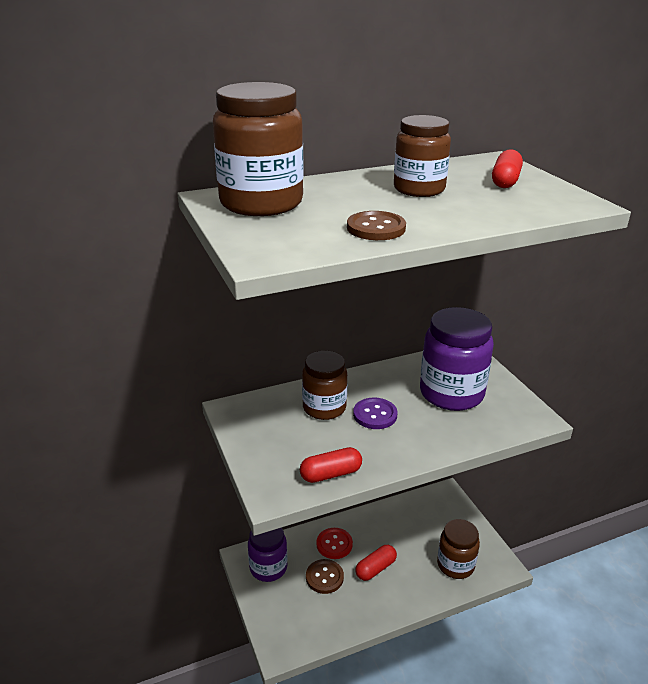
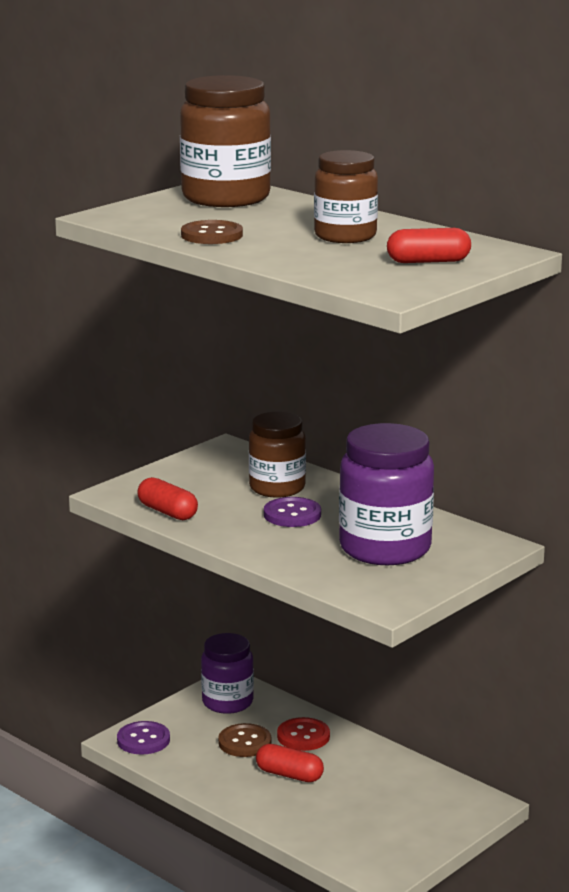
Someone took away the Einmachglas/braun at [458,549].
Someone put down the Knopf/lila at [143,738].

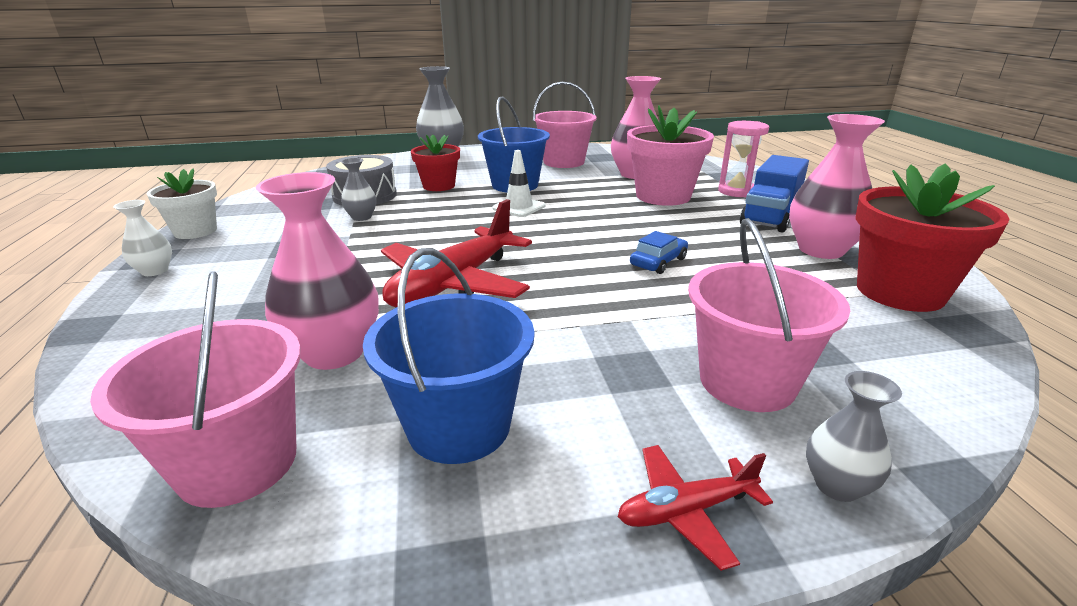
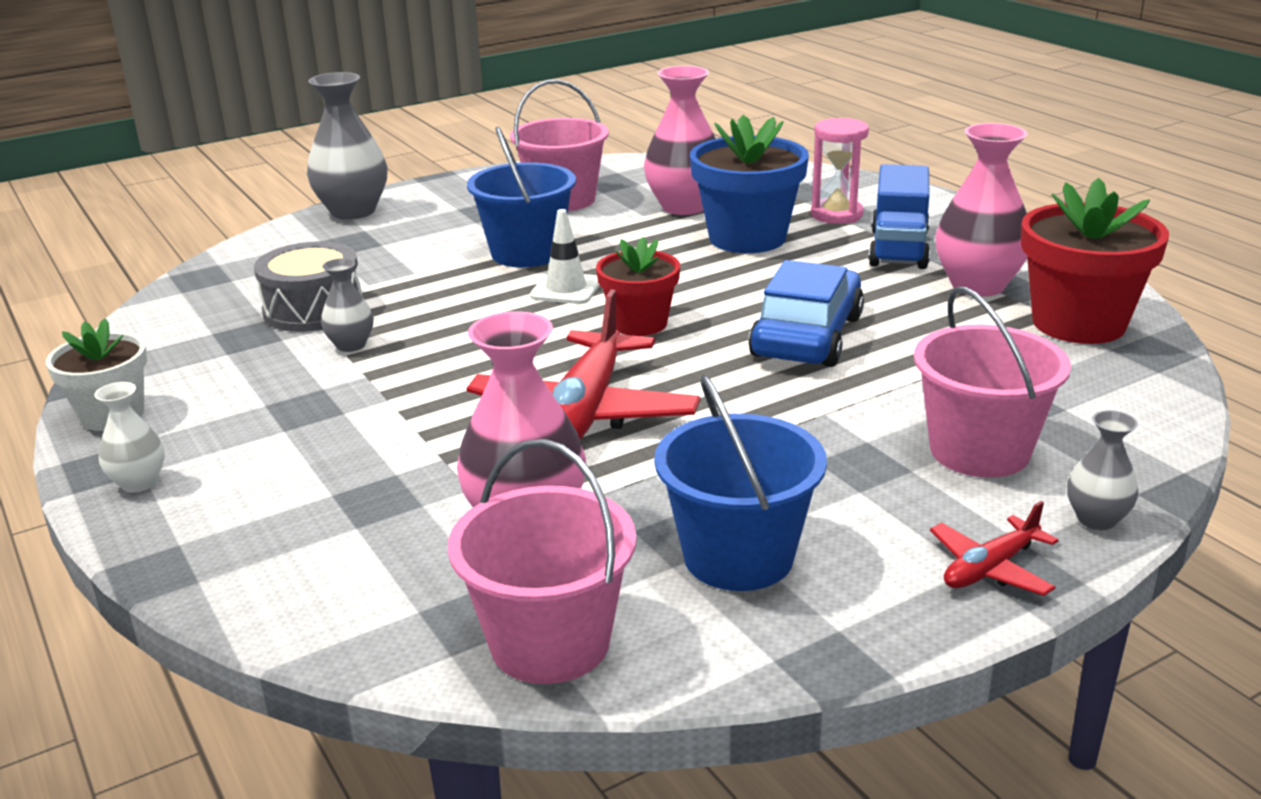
Someone carried the Blumentopf/rot from [435,162] to [638,286].
Someone repainted the Blumentopf/rosa at [670,155], which became the Blumentopf/blau at [749,184].
Someone scaled the Auto/blau at [659,252] by 1.96.

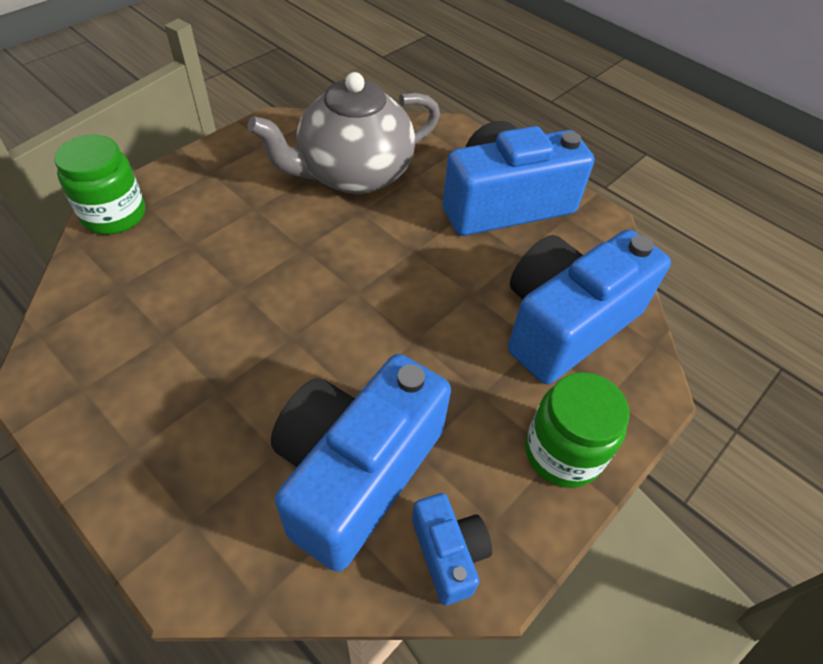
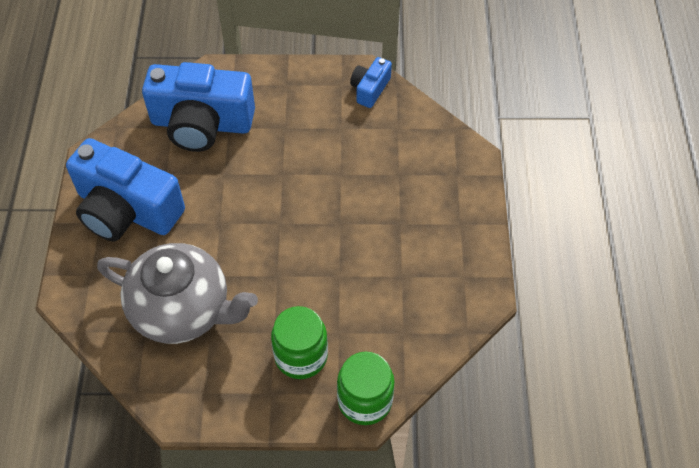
Someone took away the Kamera/blau at [361,463].
Someone carried the Einmachglas/grün from [577,430] to [299,342].

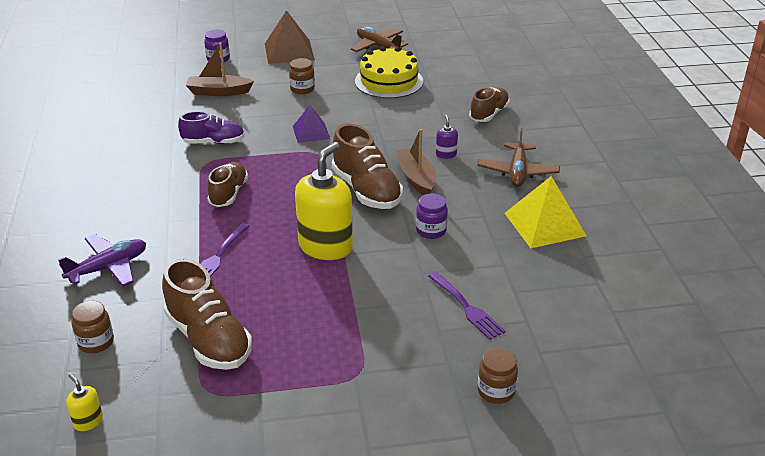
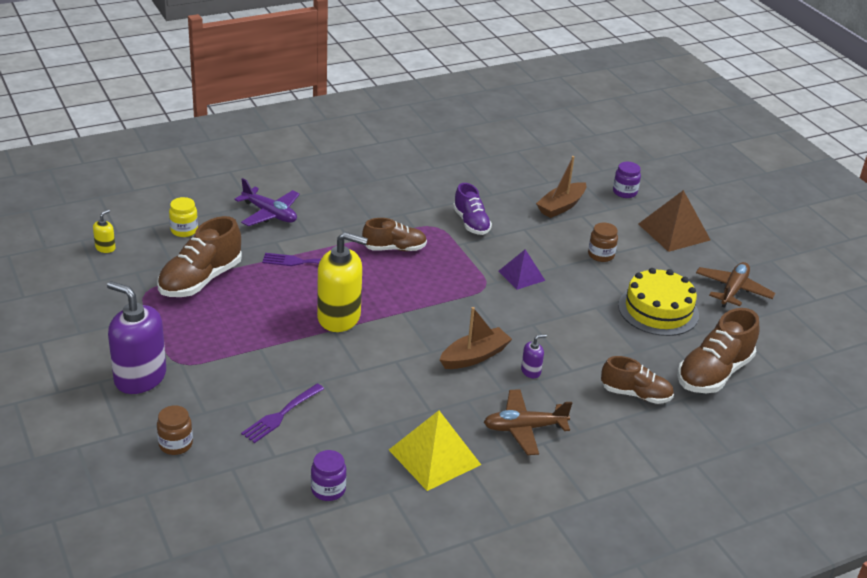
Someone put down the Seifenspender/lila at [136,337].
Someone carried the Schuh/braun from [367,166] to [718,350].
Someone carried the Einmachglas/lila from [432,216] to [328,475].
Someone repainted the Einmachglas/braun at [93,327], which became the Einmachglas/gelb at [183,217].
Someone rotated the Boot/braun at [219,69] by 120 degrees counterclockwise.

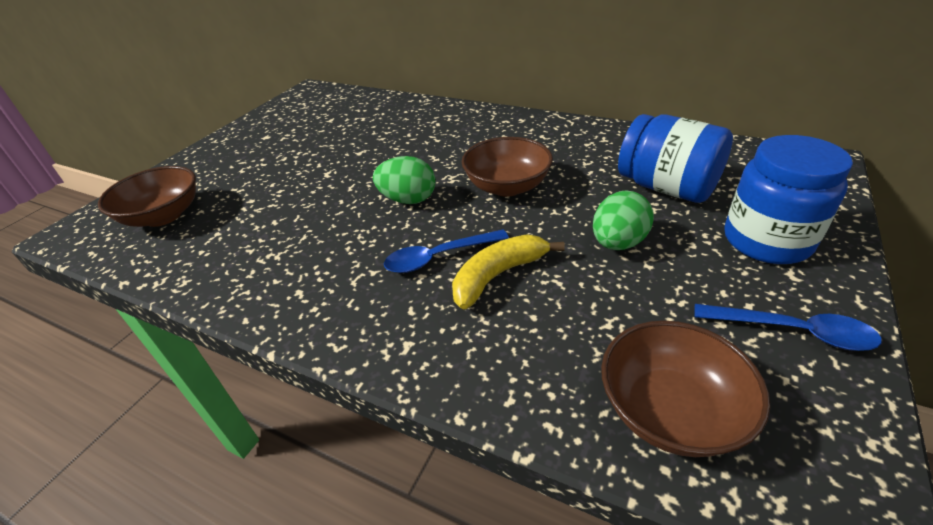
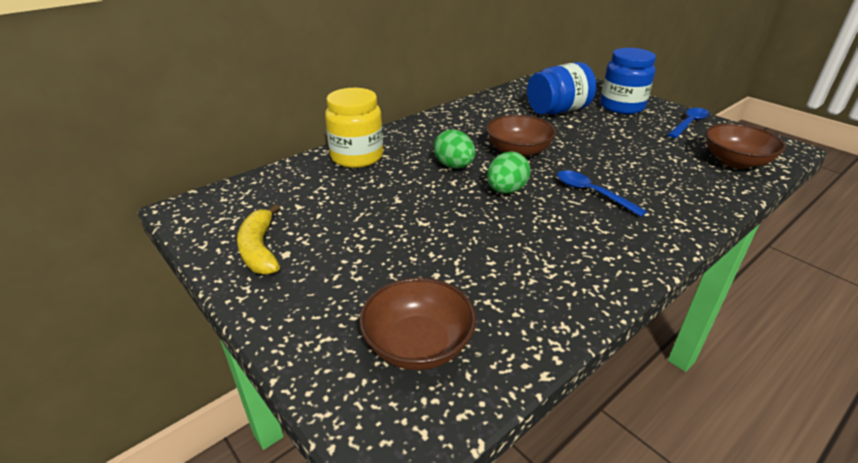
Someone put down the Einmachglas/gelb at [354,128].
Someone carried the Banane/gelb from [508,271] to [258,239].
Someone carried the Ei/grün from [623,220] to [454,149].
Someone rotated the Löffel/blau at [446,251] by 135 degrees clockwise.

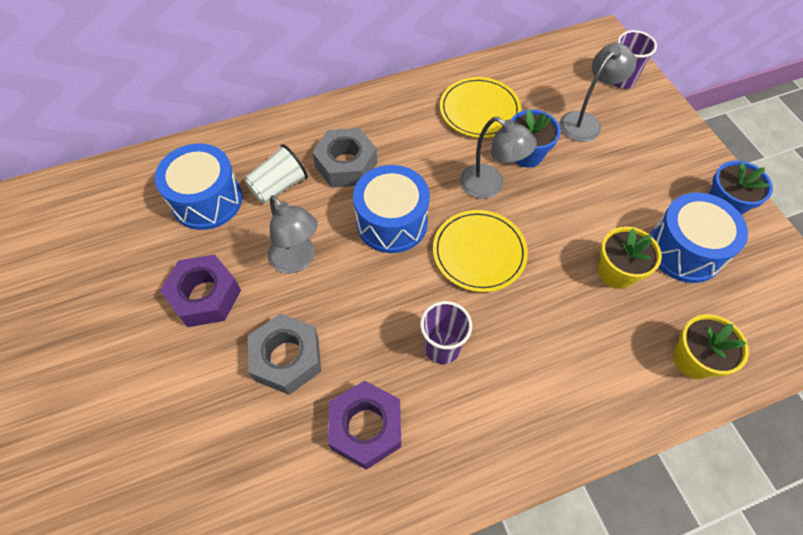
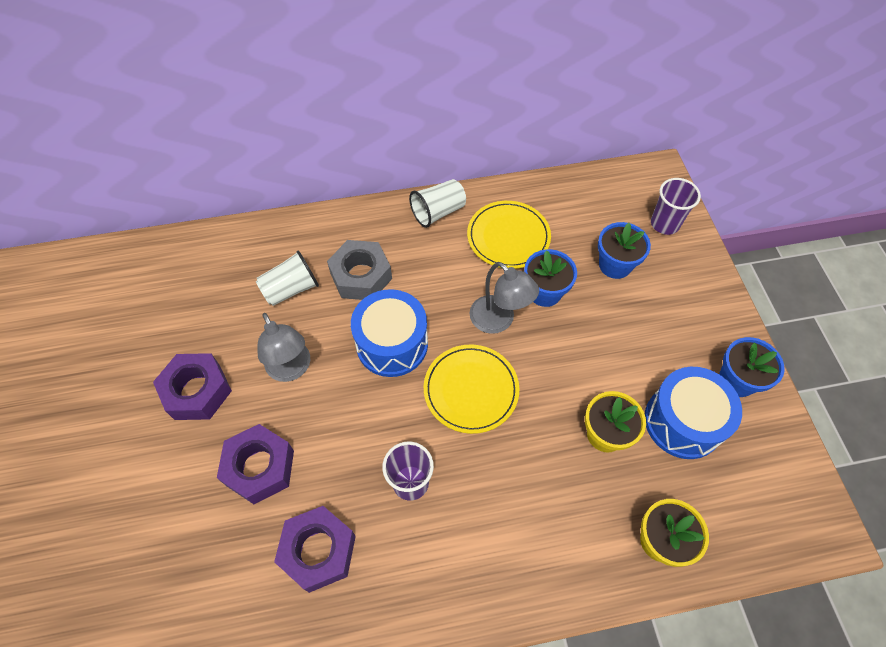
Someone took away the Trommel/blau at [199,187].
Someone put down the Becher/weiß at [437,203].
Someone swapped the Lampe/grau at [598,92] for the Blumentopf/blau at [624,250].
Someone repainted the Sechskantmutter/grau at [284,354], which became the Sechskantmutter/lila at [255,464].

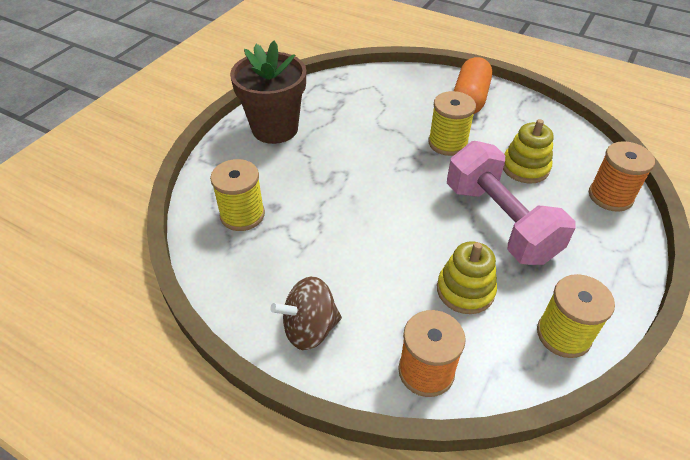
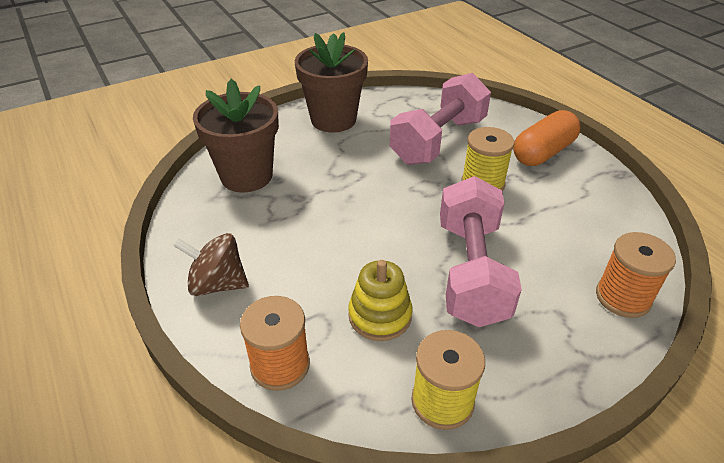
Someone took away the Stapelspielzeug/gelb at [528,151].
Someone put down the Hantel/rosa at [440,119].
Someone swapped the Garnrolle/gelb at [237,195] for the Blumentopf/braun at [236,136].

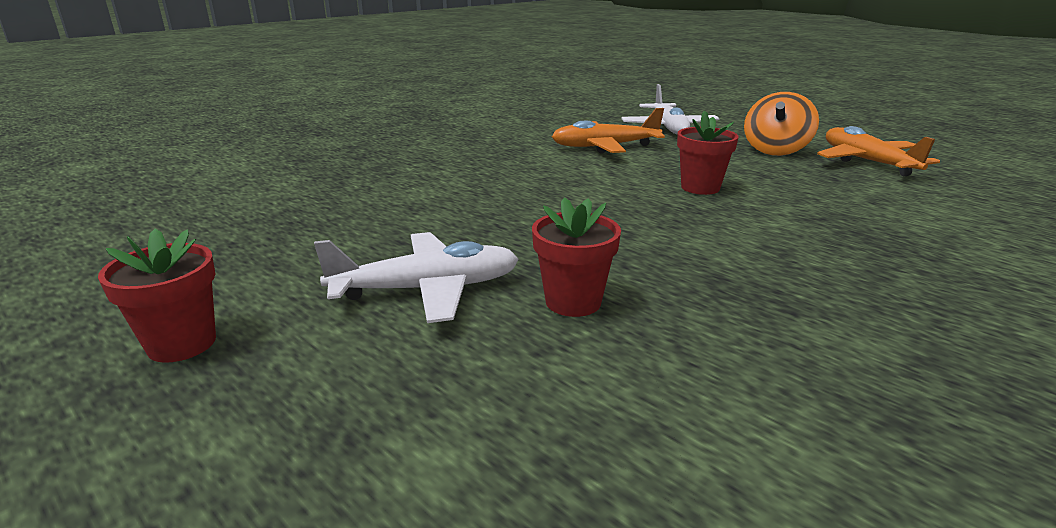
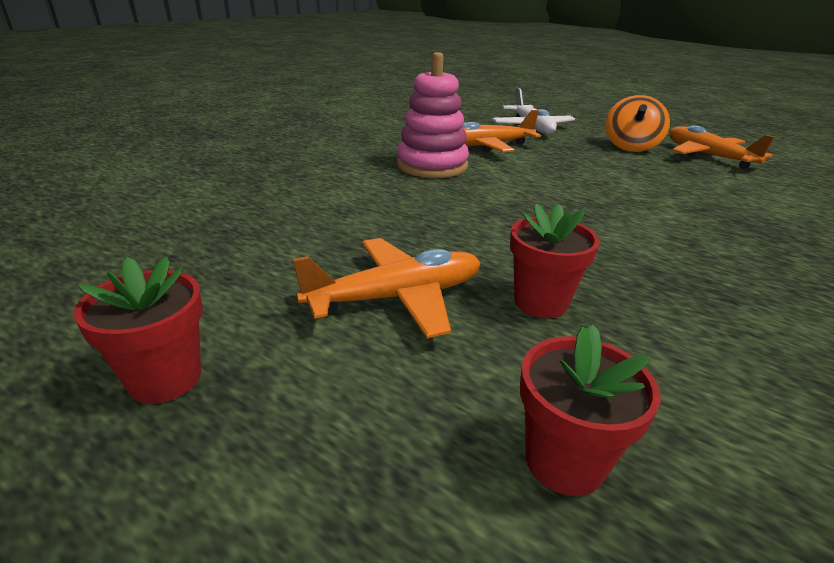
Someone put down the Stapelspielzeug/rosa at [433,115].
Someone carried the Blumentopf/rot from [708,152] to [590,410].
Someone repainted the Flugzeug/weiß at [416,277], which became the Flugzeug/orange at [386,288].

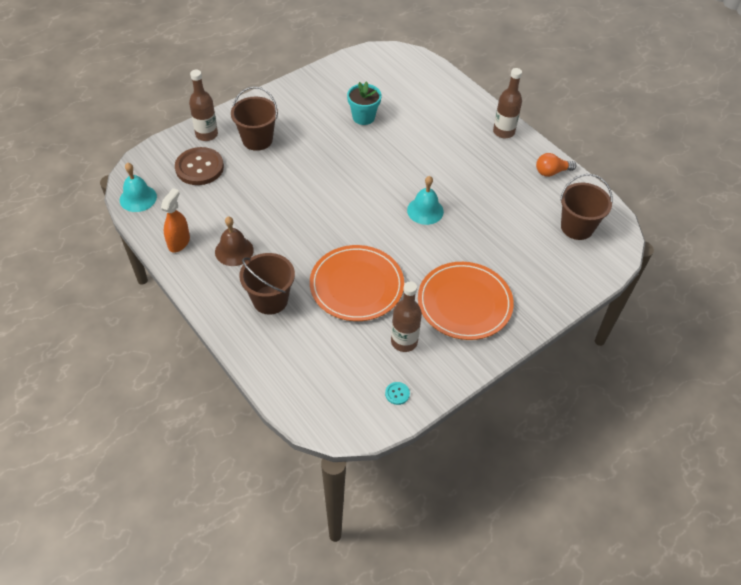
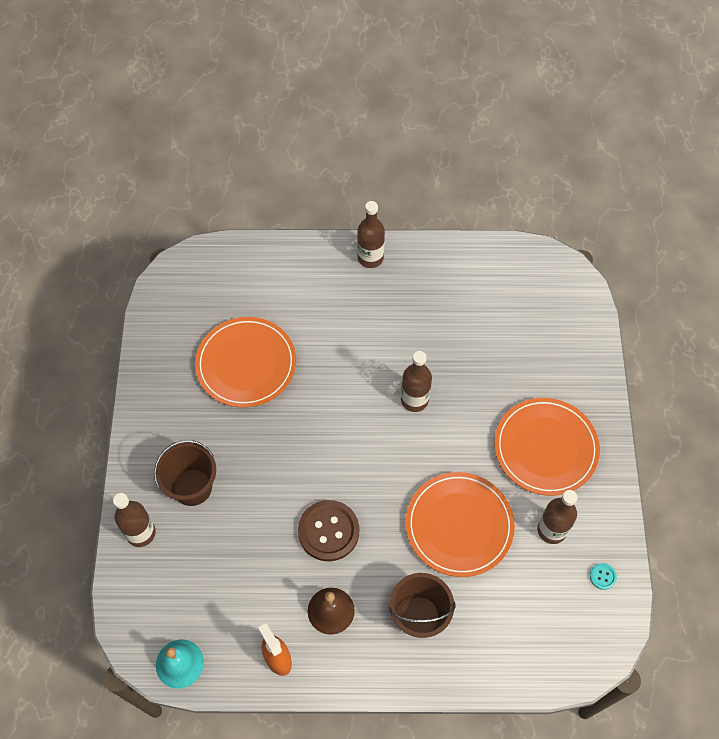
Someone took away the Glühbirne/orange at [556,165].
Someone took away the Eimer/braun at [586,207].
Someone carried the Knopf/braun from [199,166] to [328,530].
Someone swapped the Blumentopf/türkis at [364,103] for the Teller/orange at [245,362].
Someone swapped the Glocke/türkis at [425,200] for the Flasche/braun at [416,381].

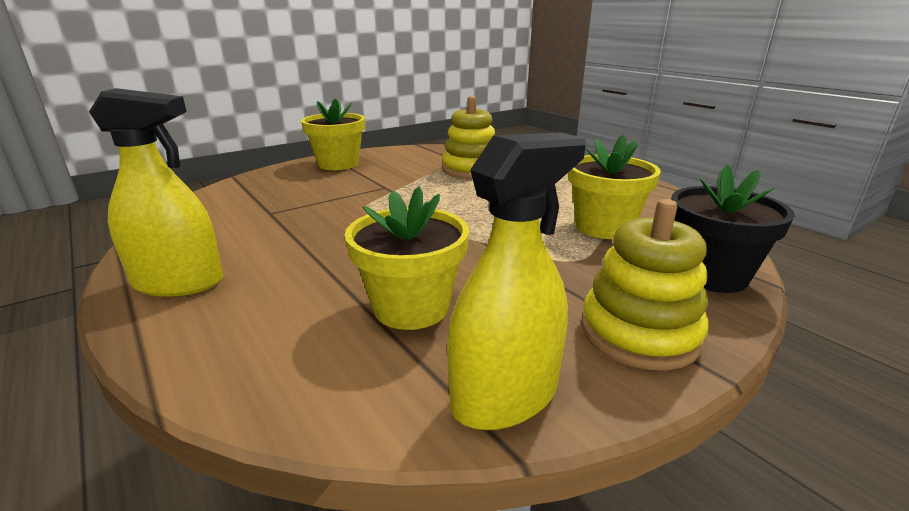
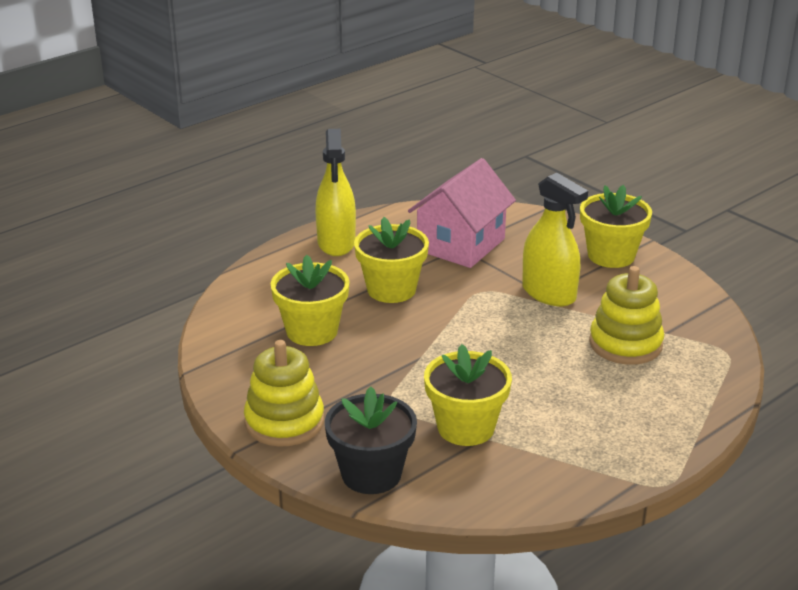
Someone put down the Blumentopf/gelb at [391,260].
Someone put down the Haus/rosa at [462,213].
Someone carried the Sprühflasche/gelb from [516,281] to [555,239].

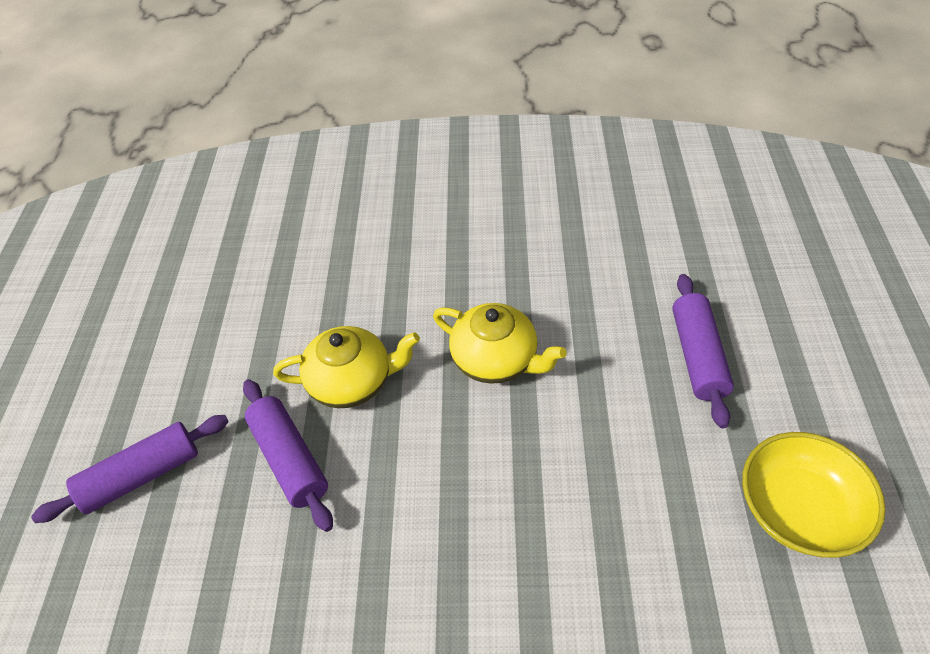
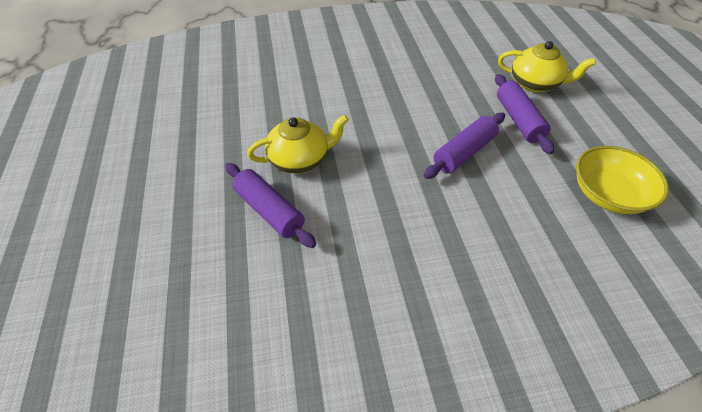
Someone carried the Nudelholz/lila from [130,469] to [464,146].
Someone carried the Teekanne/gelb from [500,343] to [547,66].

